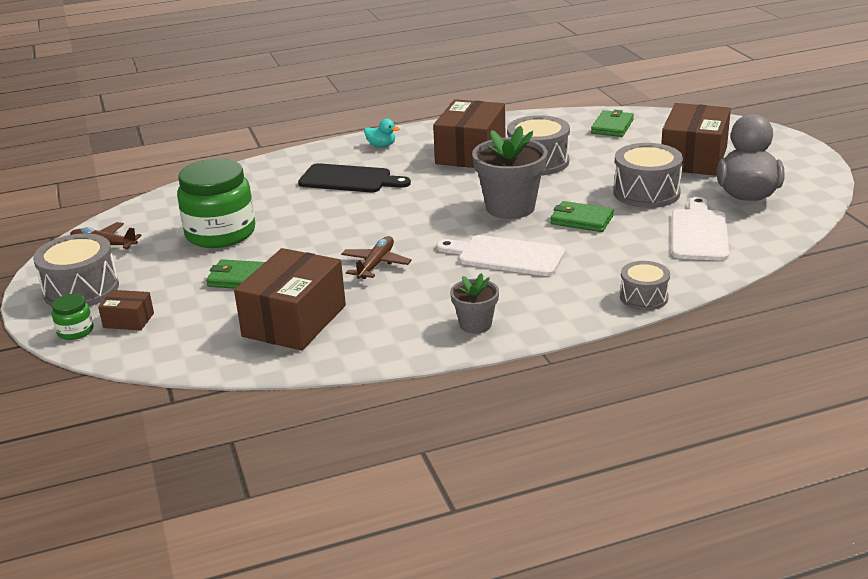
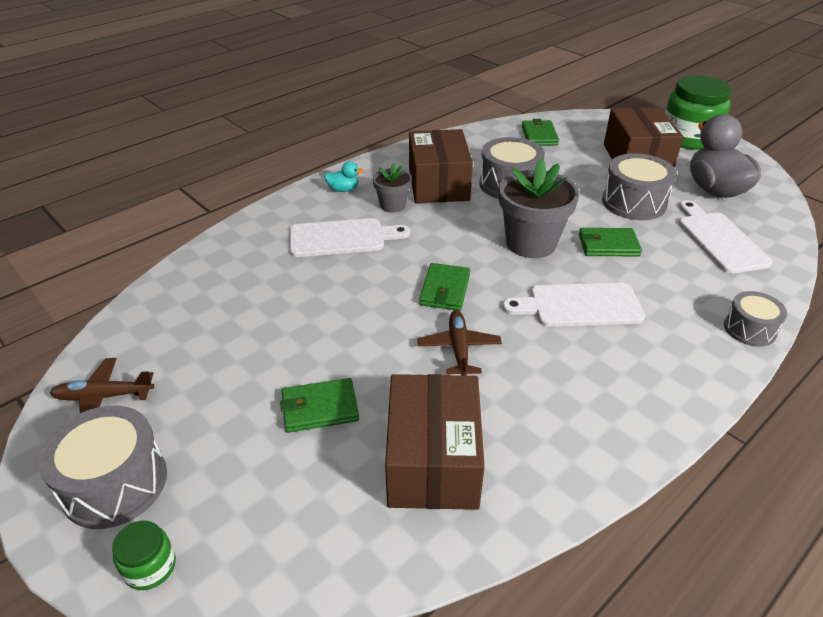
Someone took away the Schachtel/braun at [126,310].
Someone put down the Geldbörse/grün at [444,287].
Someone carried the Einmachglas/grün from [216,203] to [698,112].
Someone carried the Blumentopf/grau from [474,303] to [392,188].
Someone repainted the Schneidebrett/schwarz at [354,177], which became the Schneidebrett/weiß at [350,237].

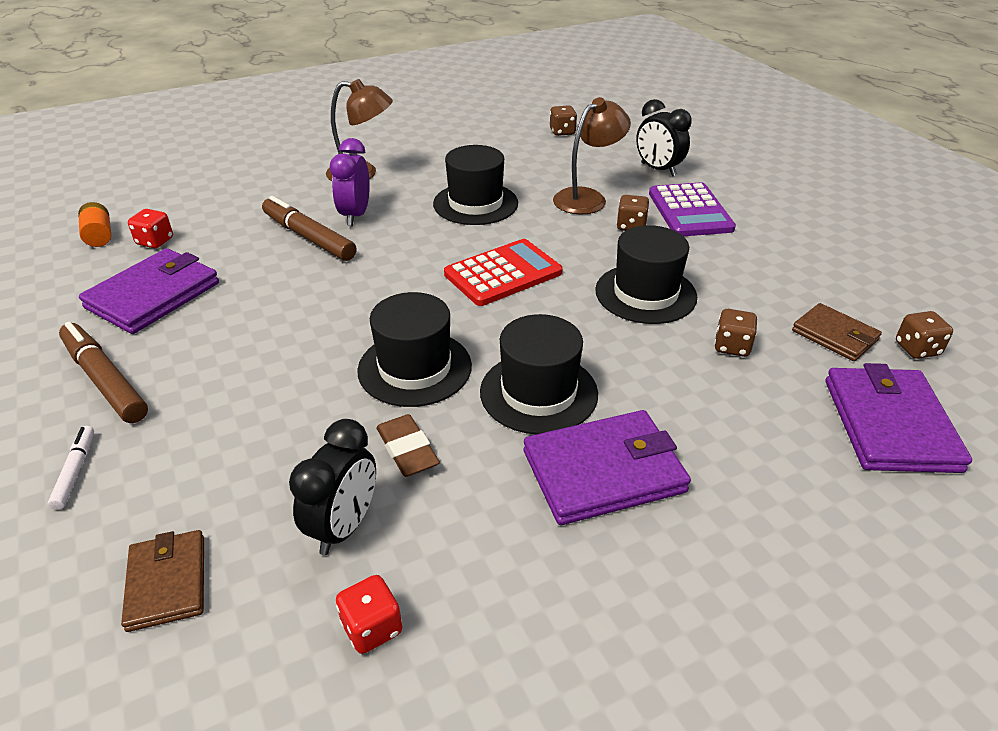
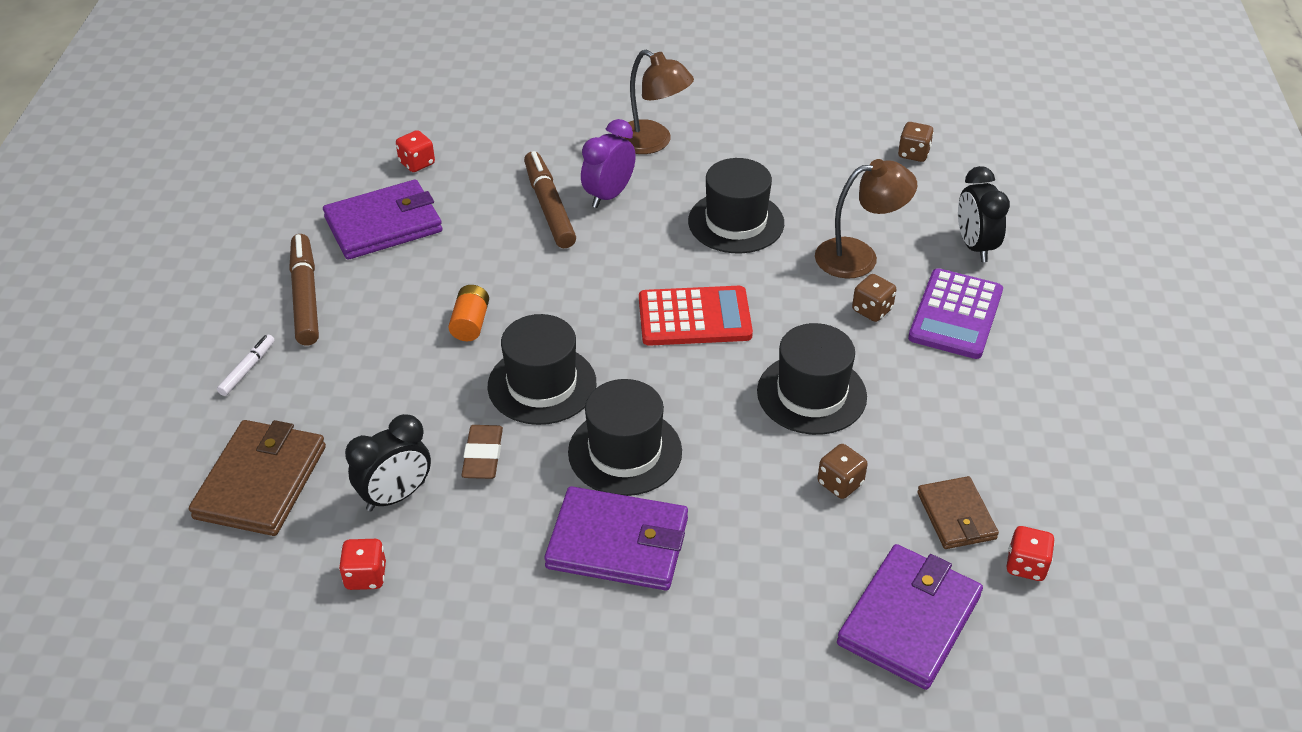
Someone carried the Batterie/orange from [94,224] to [468,313].
Someone repainted the Spielwürfel/braun at [924,335], which became the Spielwürfel/rot at [1031,553].
Someone scaled the Geldbörse/braun at [162,581] by 1.64.

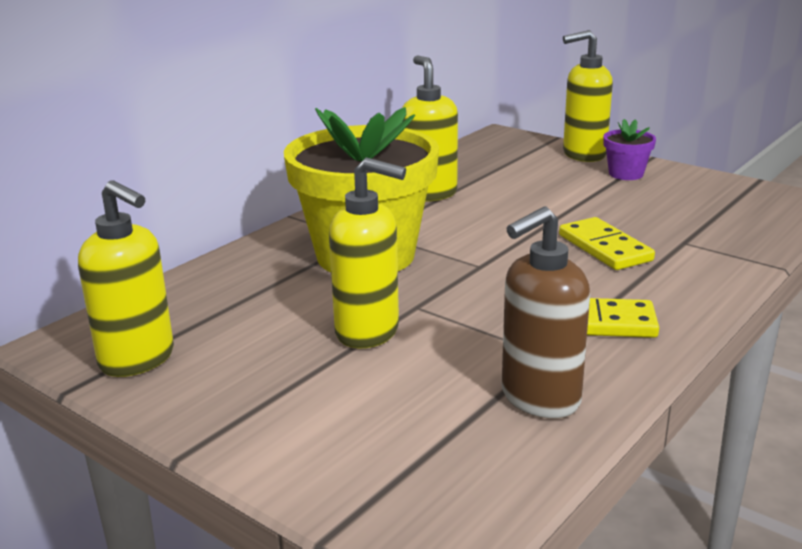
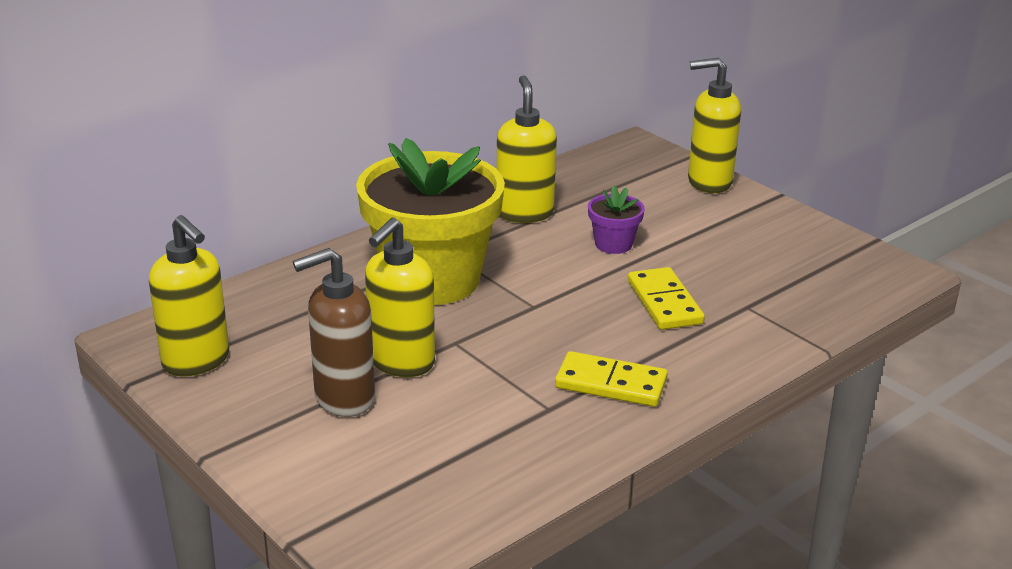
Someone carried the Seifenspender/braun from [546,313] to [334,332].
Someone carried the Blumentopf/lila from [629,149] to [616,219].
Someone rotated the Seifenspender/gelb at [367,253] by 90 degrees clockwise.

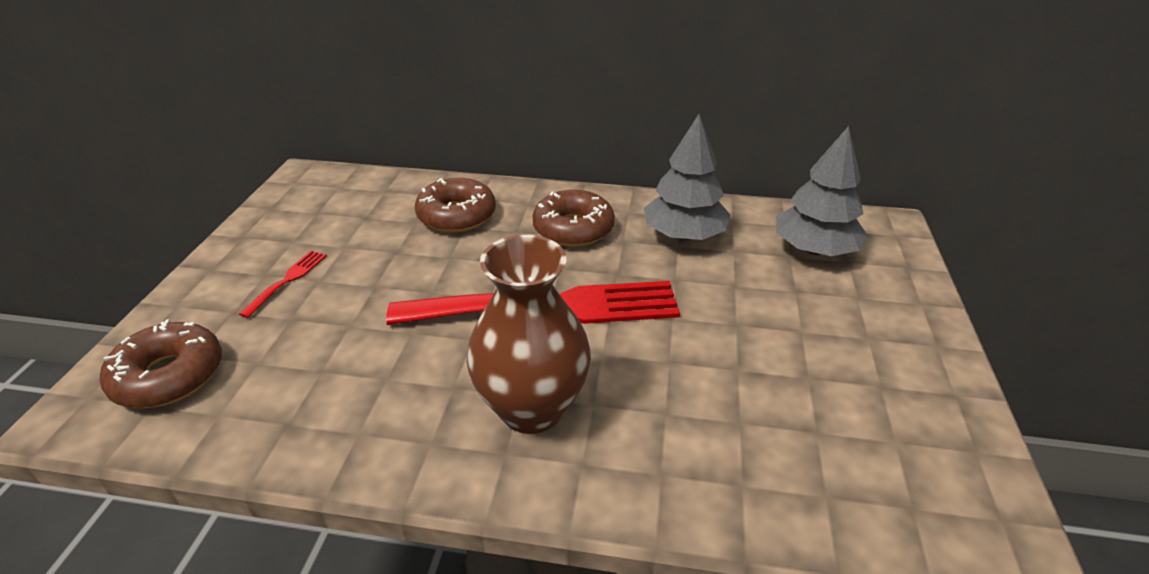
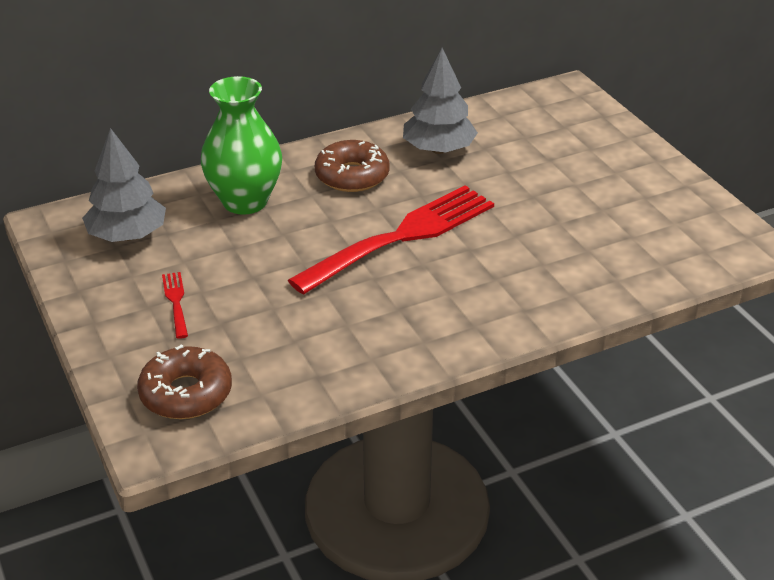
Someone took away the Vase/braun at [529,334].
Someone carried the Baum/grau from [822,191] to [124,185].
Someone swapped the Donut/braun at [455,205] for the Vase/grün at [241,145].

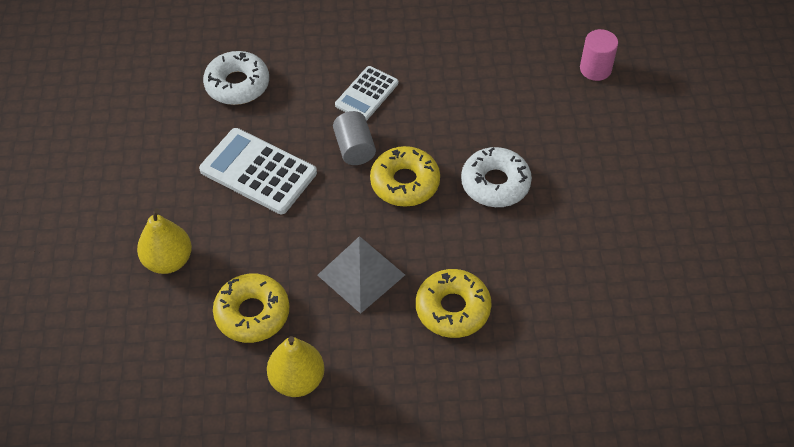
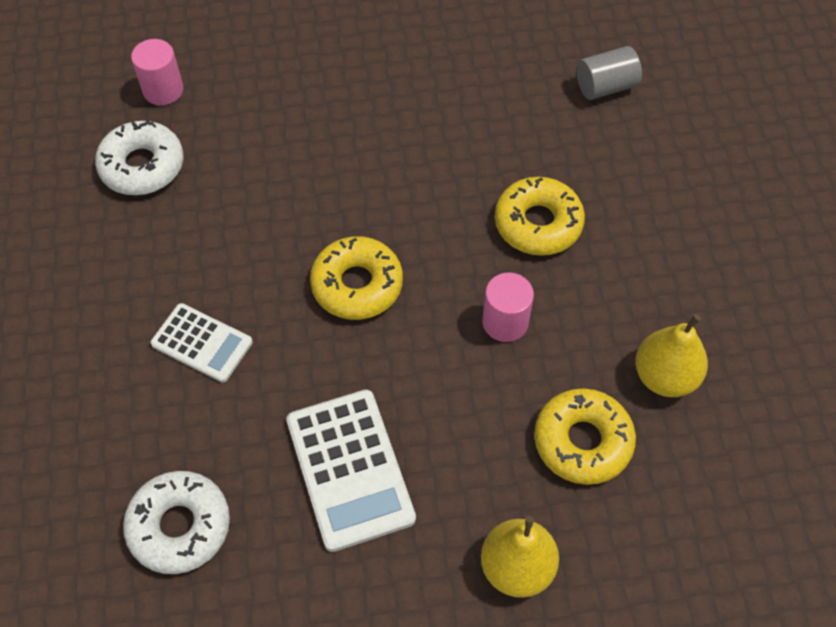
Someone carried the Vollzylinder/grau from [354,138] to [609,73].
Someone carried the Donut/weiß from [496,177] to [139,157].
Someone swapped the Pyramide/grau at [361,275] for the Vollzylinder/rosa at [508,307].
Someone rotated the Taschenrechner/weiß at [258,171] by 45 degrees counterclockwise.

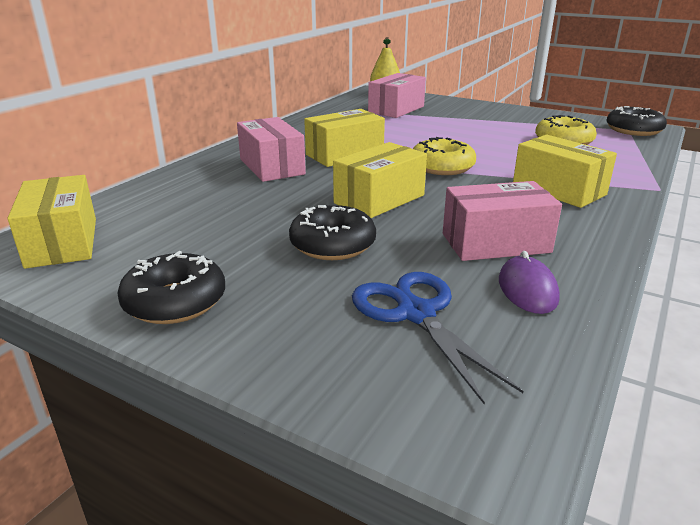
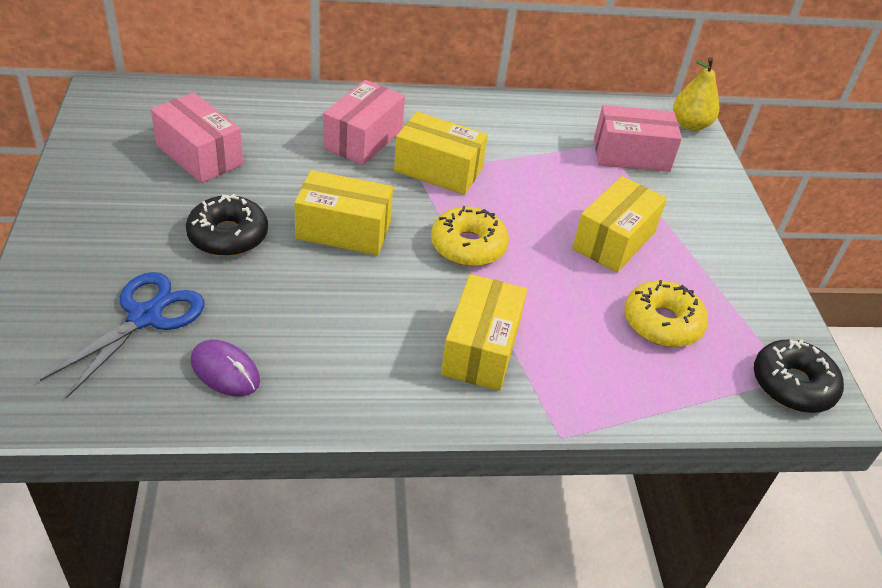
Someone took away the Donut/schwarz at [171,287].
Someone carried the Schachtel/gelb from [51,222] to [619,224].
Someone carried the Schachtel/rosa from [502,221] to [197,138].
Someone rotated the Computermaus/lila at [529,282] by 75 degrees clockwise.

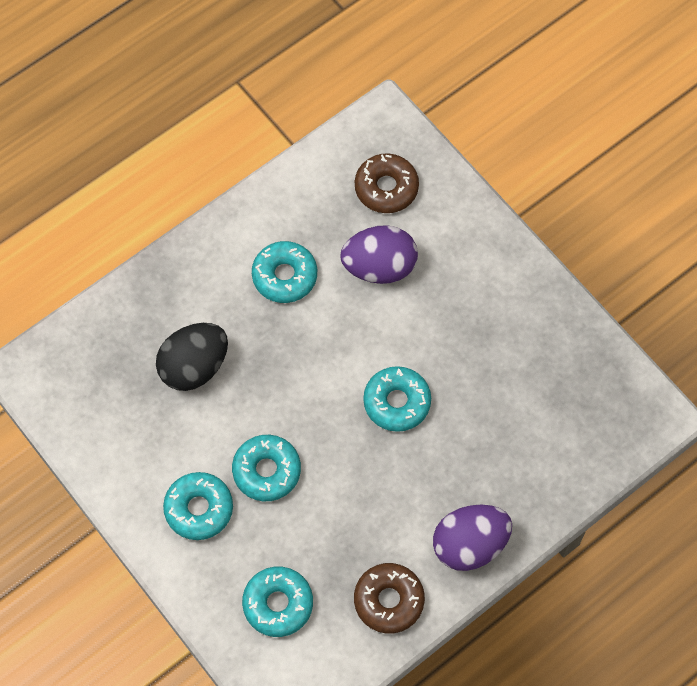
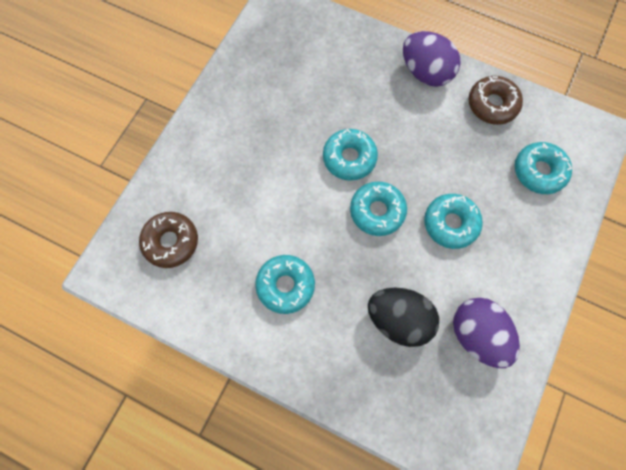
Someone carried the Donut/türkis from [198,506] to [378,208].
Someone carried the Ei/lila from [379,254] to [486,333].

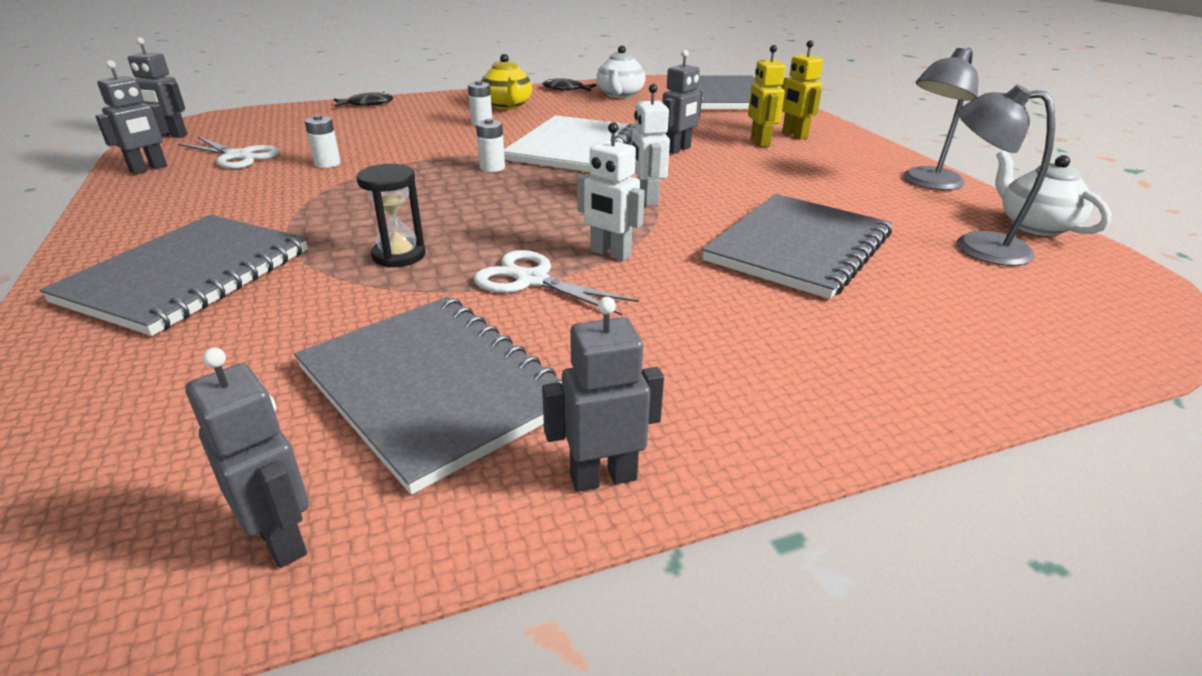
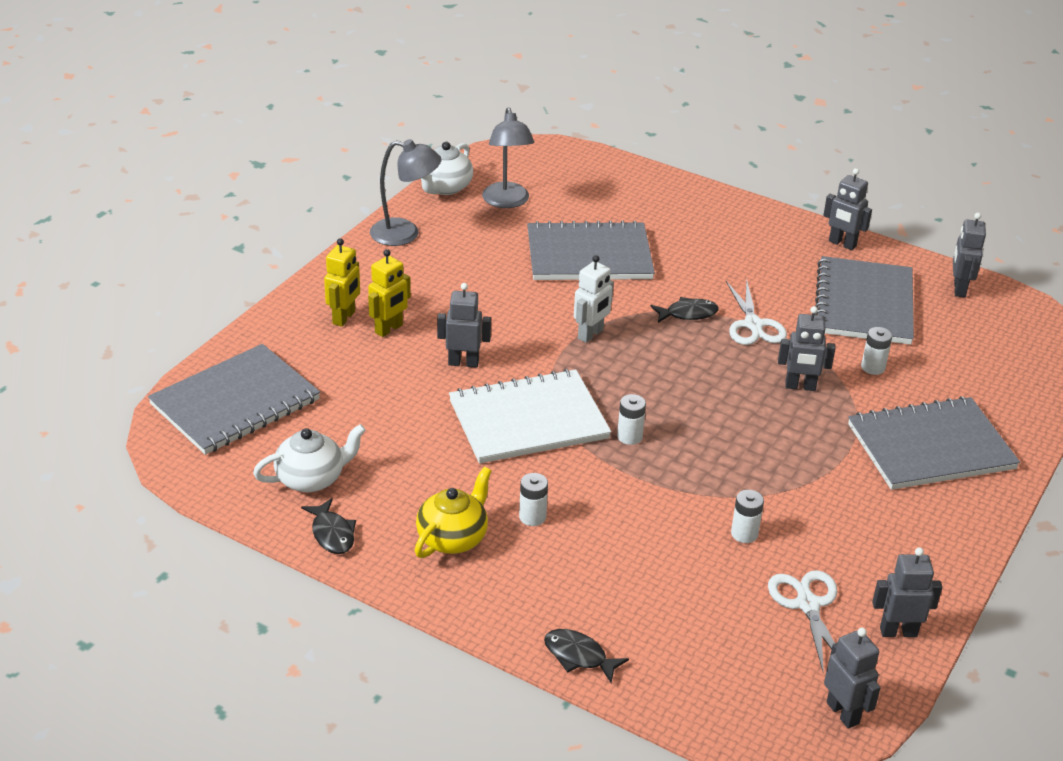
Someone put down the Batterie/weiß at [876,351].
Someone swapped the Sanduhr/schwarz at [390,216] for the Roboter/grau at [807,348].
Someone swapped the Roboter/weiß at [611,191] for the Fisch/schwarz at [684,310].

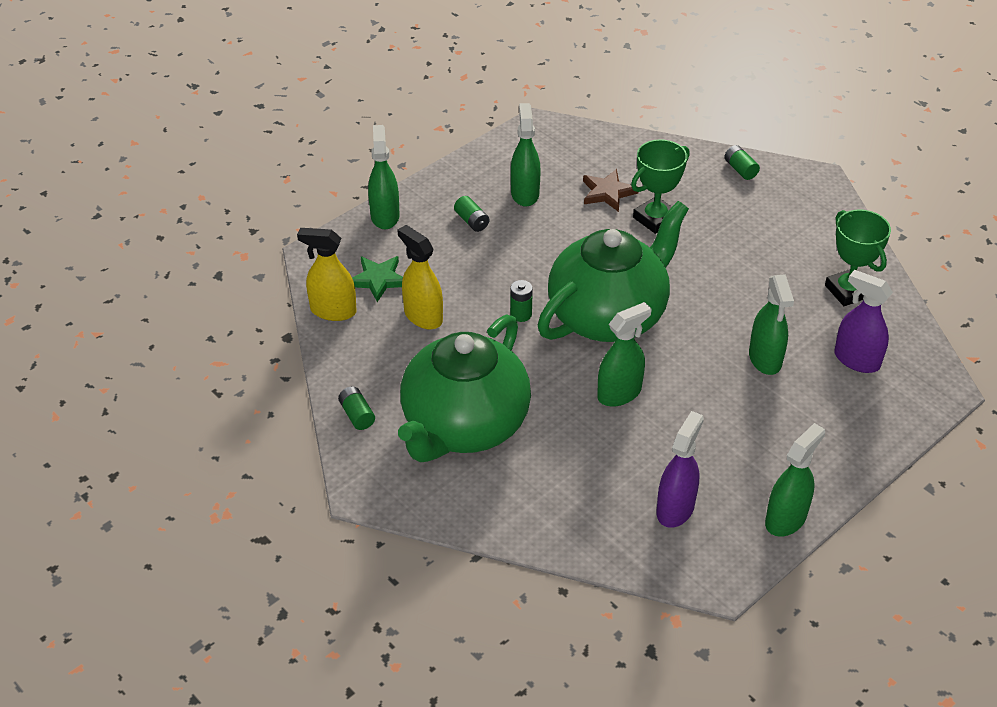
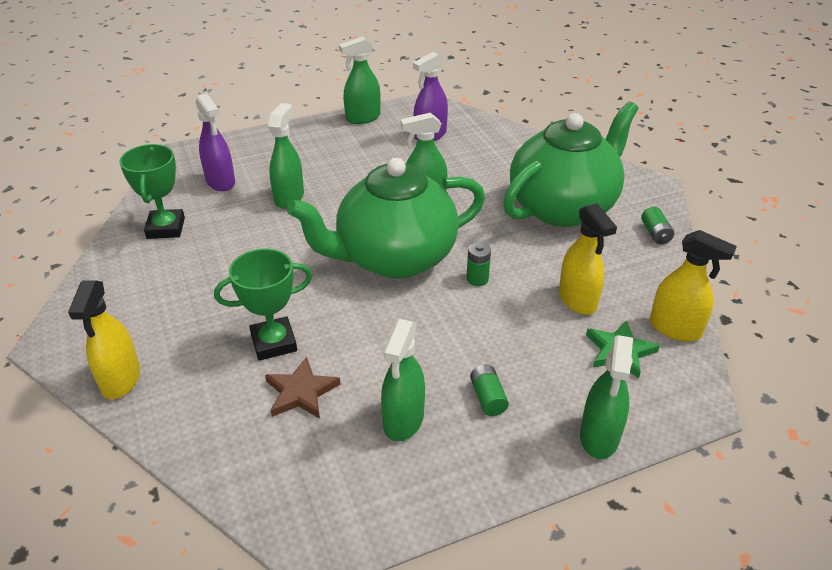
Someone swapped the Batterie/grün at [742,162] for the Sprühflasche/gelb at [104,339].

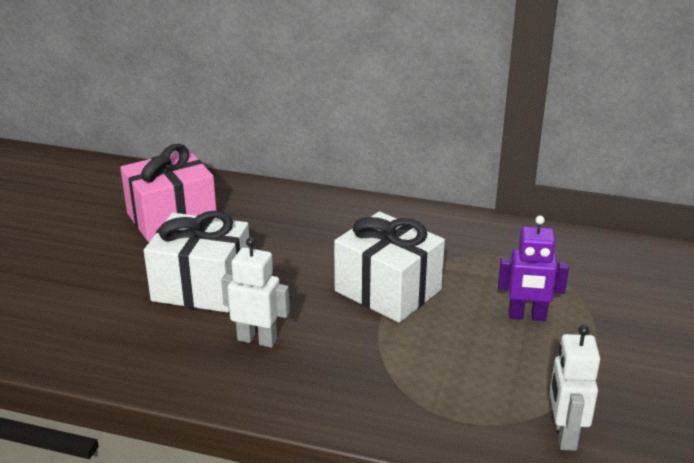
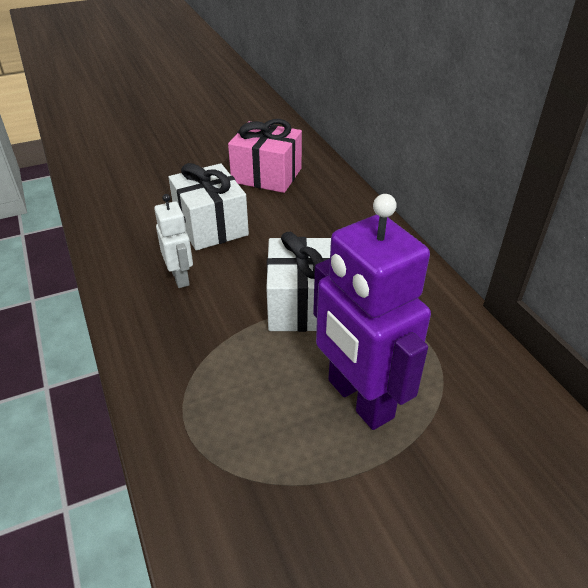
Someone took away the Roboter/weiß at [575,388].
Someone scaled the Roboter/lila at [533,268] by 1.97.

